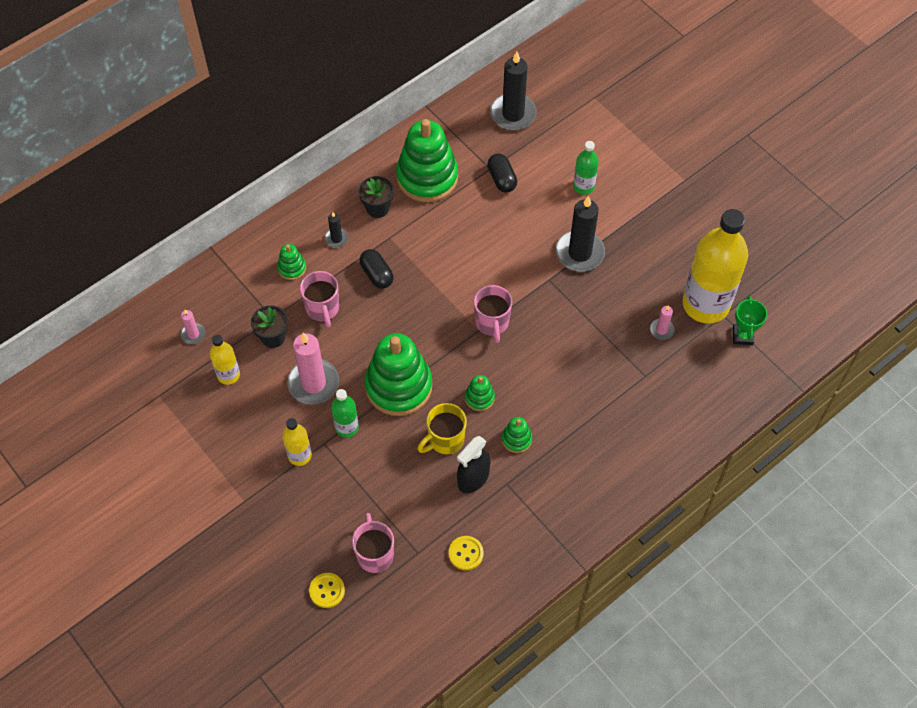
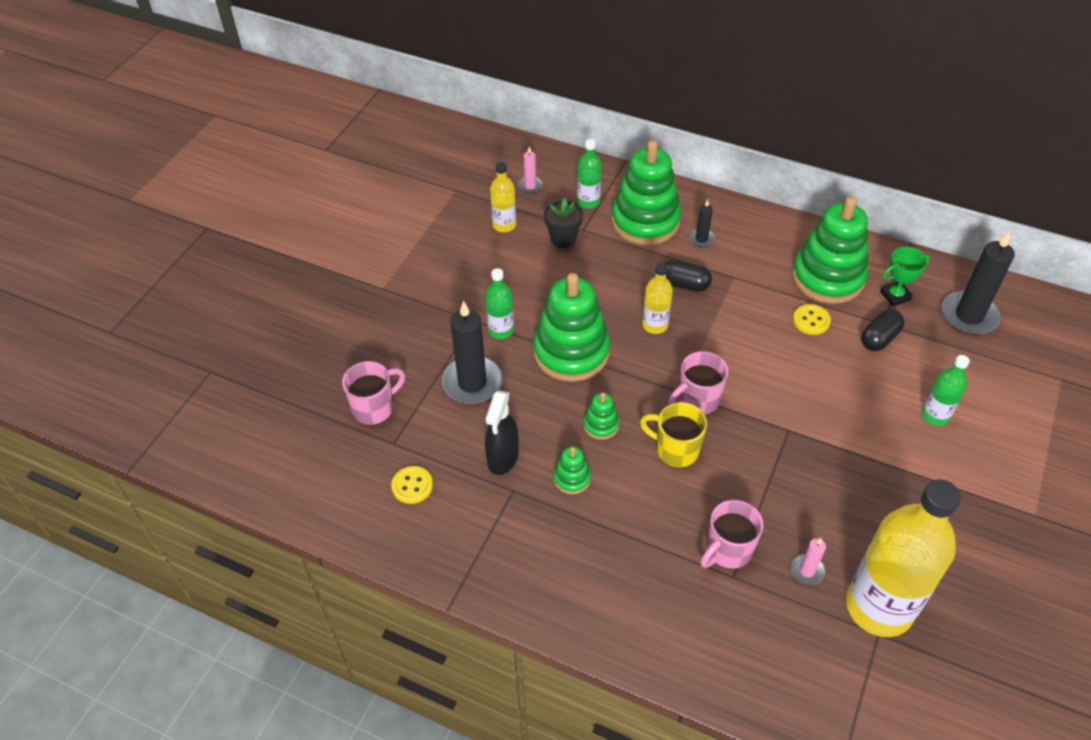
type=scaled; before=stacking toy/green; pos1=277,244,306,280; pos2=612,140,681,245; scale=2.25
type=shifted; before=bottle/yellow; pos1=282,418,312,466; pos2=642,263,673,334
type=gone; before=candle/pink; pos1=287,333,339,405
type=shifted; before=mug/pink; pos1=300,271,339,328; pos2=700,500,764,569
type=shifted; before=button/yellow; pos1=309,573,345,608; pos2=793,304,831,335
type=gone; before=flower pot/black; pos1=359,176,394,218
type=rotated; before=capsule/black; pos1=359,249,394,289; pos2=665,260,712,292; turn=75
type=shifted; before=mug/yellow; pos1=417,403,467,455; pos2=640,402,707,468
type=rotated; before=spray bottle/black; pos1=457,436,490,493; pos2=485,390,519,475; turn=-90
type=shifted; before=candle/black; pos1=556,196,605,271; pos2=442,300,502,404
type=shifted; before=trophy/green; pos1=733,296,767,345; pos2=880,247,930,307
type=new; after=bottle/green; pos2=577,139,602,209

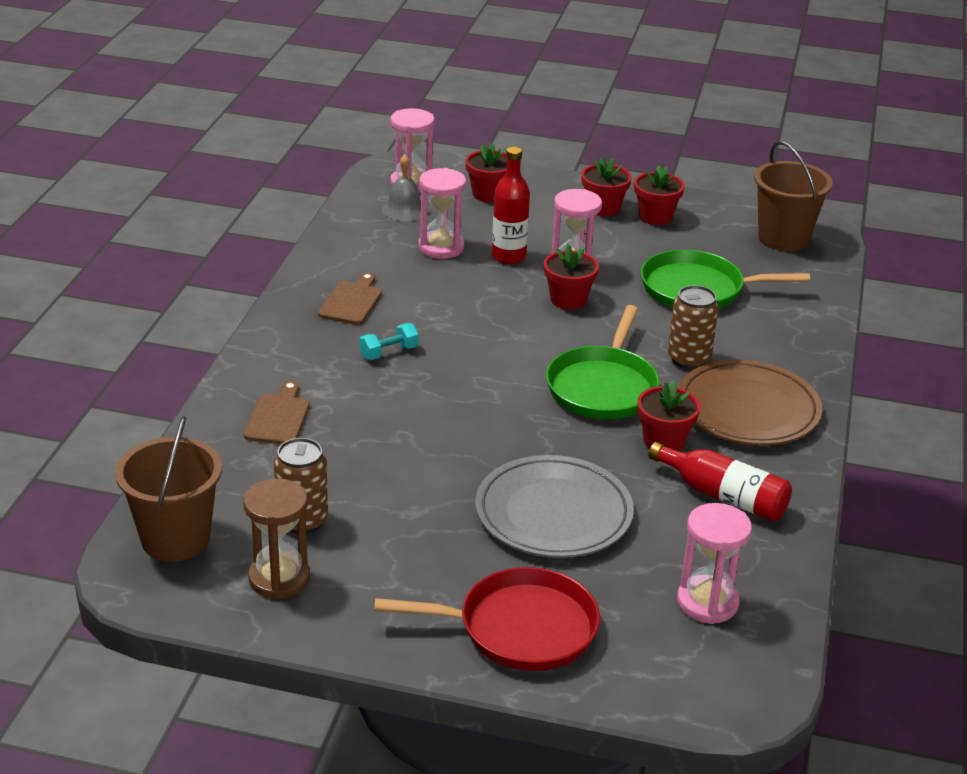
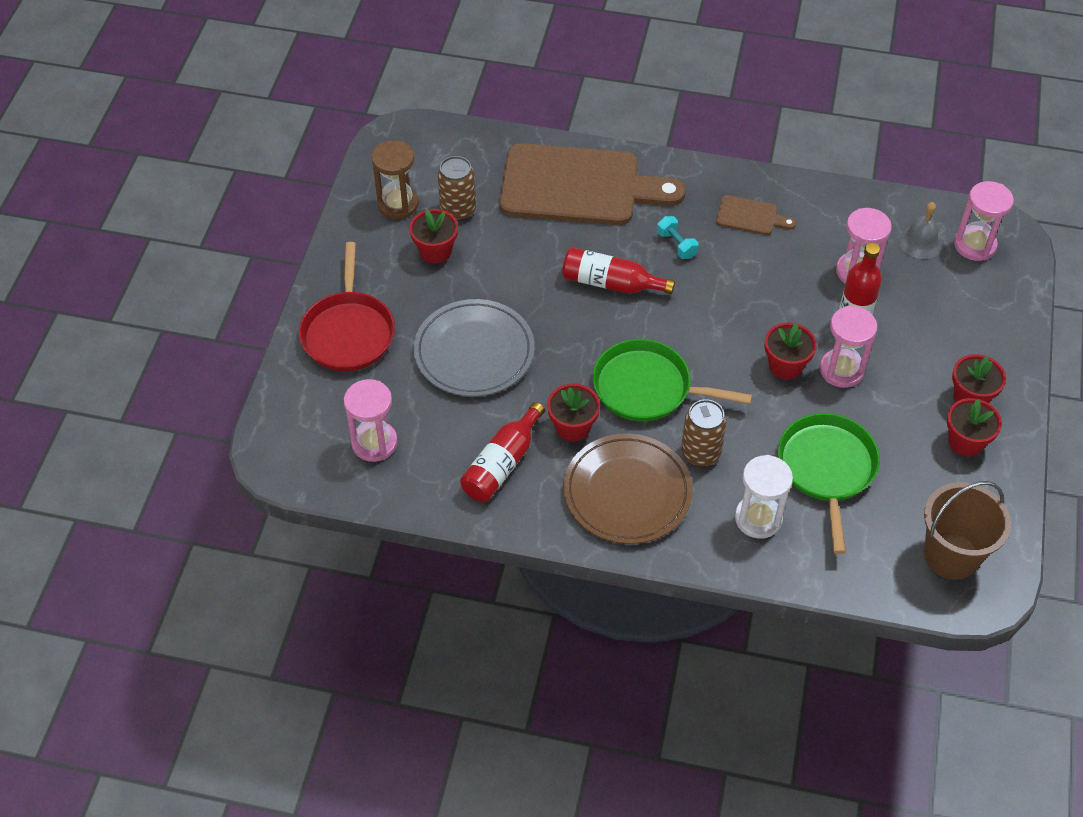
type=gone; before=bucket/brown; pos1=115,416,222,562
type=scaled; before=cutting board/brown; pos1=244,381,310,444; pos2=499,143,686,225; scale=2.36
type=shifted; before=flower pot/red; pos1=466,143,507,202; pos2=409,209,458,264
type=new; after=bottle/red; pos2=562,247,675,294
type=new; after=hourglass/white; pos2=735,455,793,539

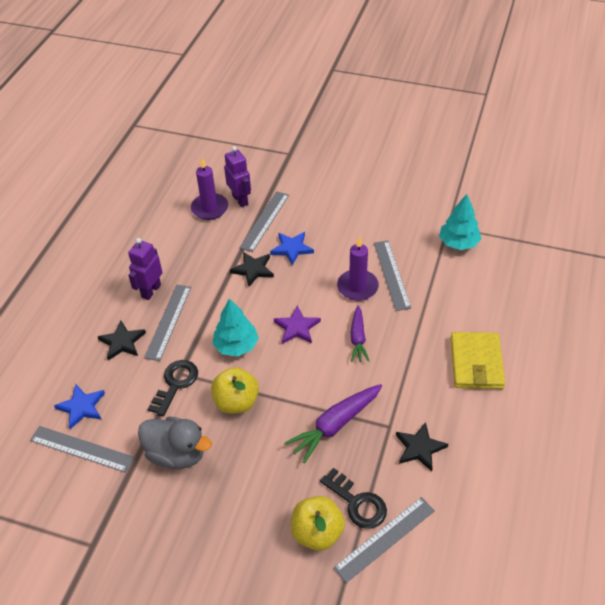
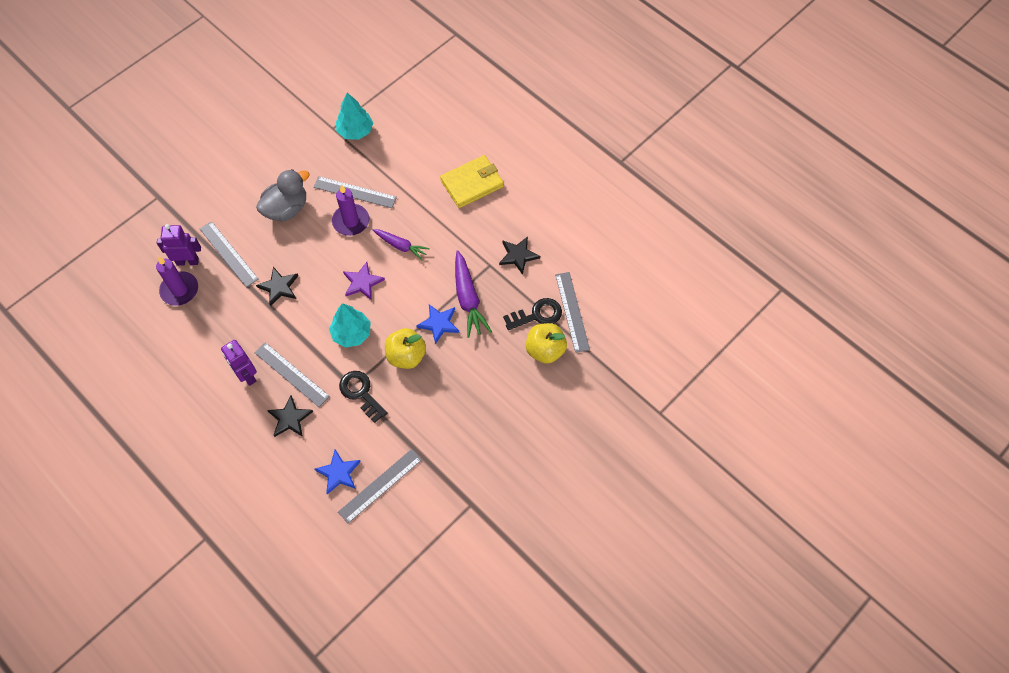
type=shifted; before=duck/grey; pos1=138,417,212,469; pos2=256,169,310,222
type=shifted; before=star/blue; pos1=270,232,314,266; pos2=416,304,459,344
type=rotated; before=wallet/yellow; pos1=451,332,505,389; pos2=440,155,504,208; turn=-60

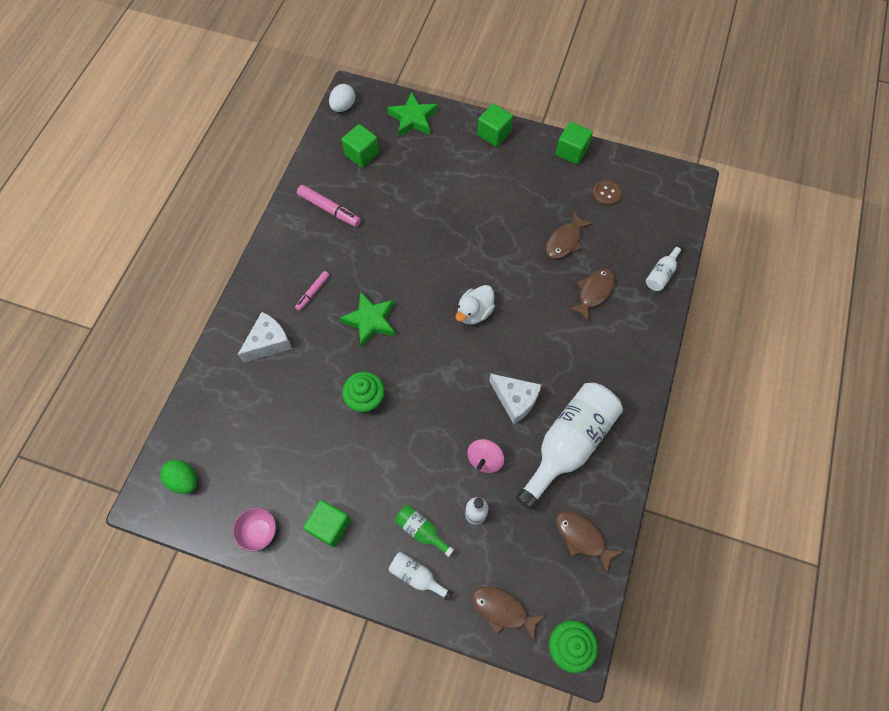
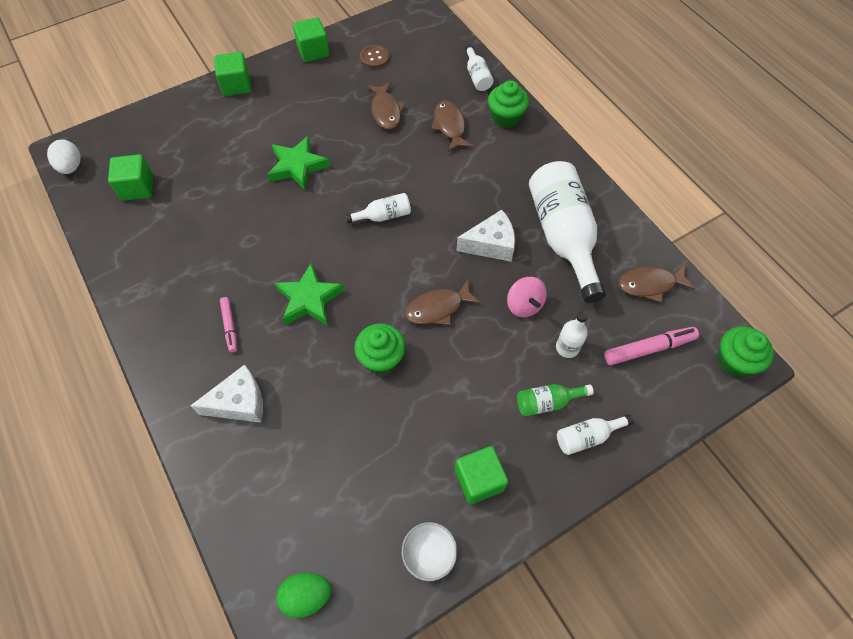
type=repainted; before=bowl/pink; after=bowl/white; pos1=233,507,276,551; pos2=402,522,457,581
type=rotated; before=cheese/white; pos1=237,312,292,363; pos2=190,365,263,423; turn=75
type=shifted; before=marker/pink; pos1=297,185,361,227; pos2=604,327,699,365
type=shifted; before=star/green; pos1=387,92,438,137; pos2=267,136,330,190
type=swapped; before=duck/white; after=bottle/white; pos1=456,285,495,325; pos2=345,193,411,223
type=shifted; before=fish/brown; pos1=472,586,546,643; pos2=405,280,481,325
type=new; after=cupcake/green; pos2=488,80,529,128

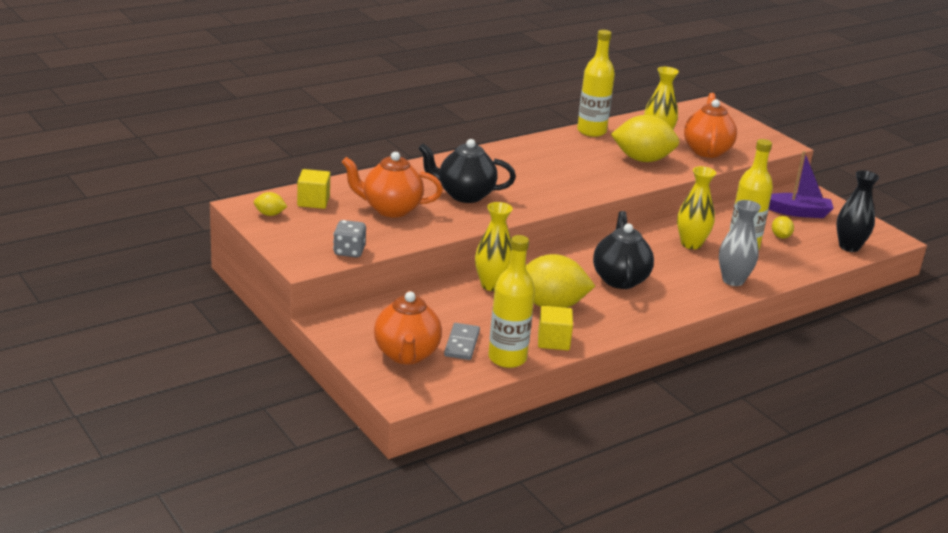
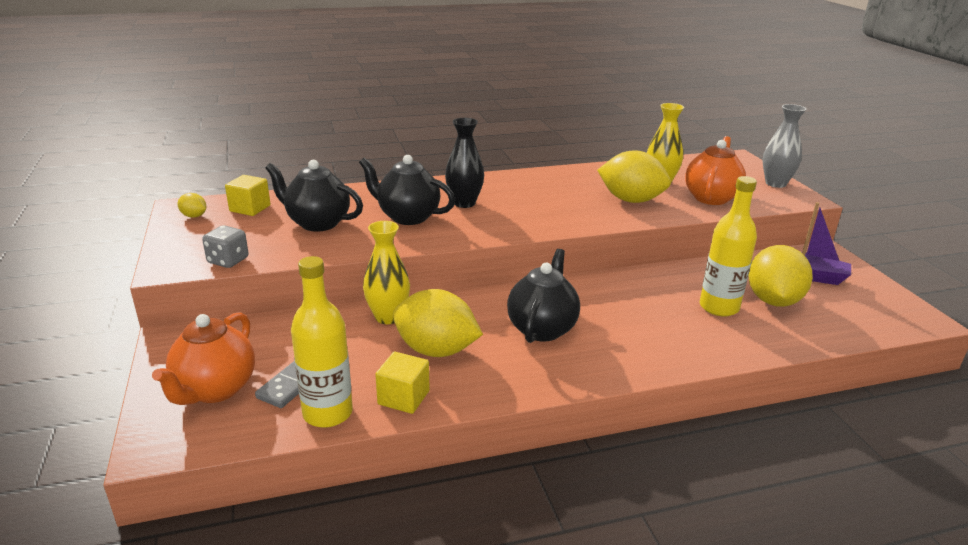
type=repainted; before=teapot/orange; after=teapot/black; pos1=342,152,443,218; pos2=265,160,363,232
type=gone; before=bottle/yellow; pos1=577,30,615,137
type=gone; before=vase/yellow; pos1=677,166,716,249
type=shifted; before=vase/grey; pos1=719,200,761,286; pos2=763,104,806,188
type=scaled; before=lemon/yellow; pos1=772,216,794,239; pos2=748,245,813,307; scale=2.25
type=shifted; before=vase/black; pos1=836,170,879,252; pos2=445,118,484,208

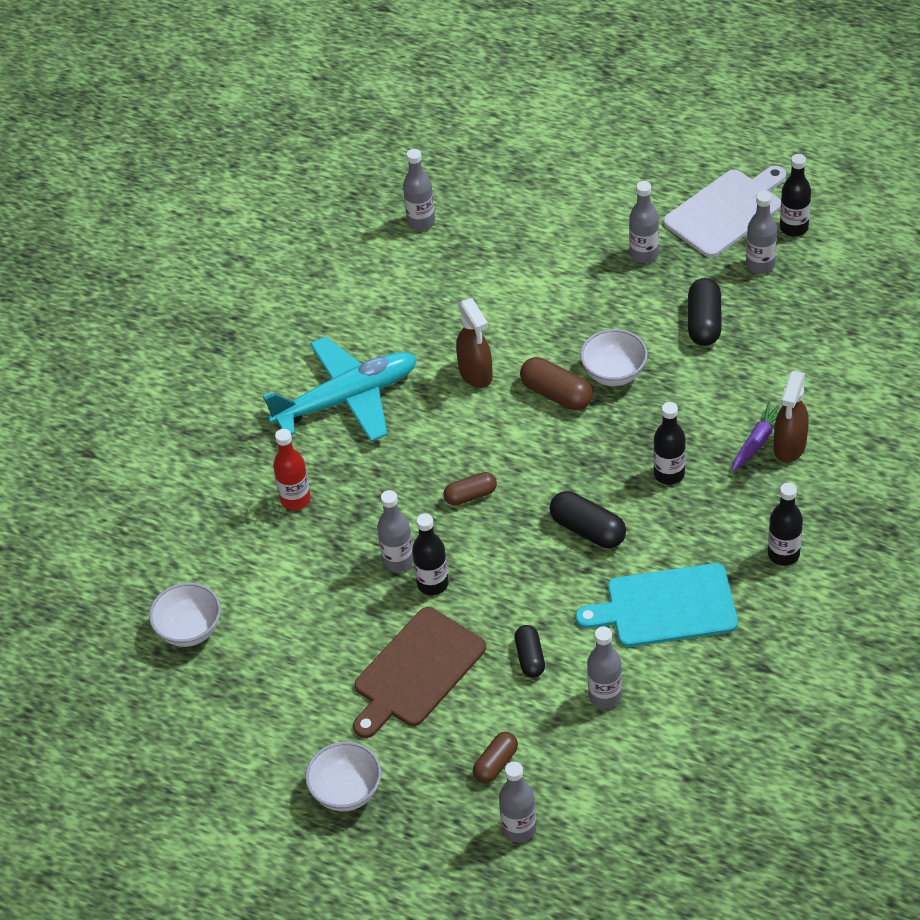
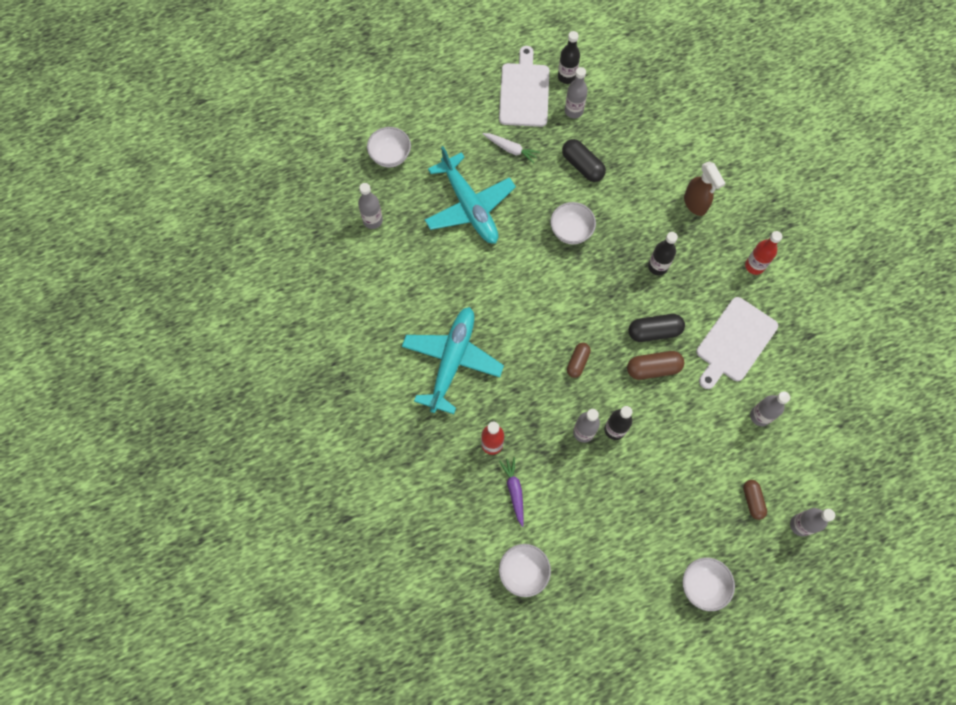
type=gone; before=cutting board/brown; pos1=353,607,486,738
type=gone; before=spray bottle/brown; pos1=456,298,493,388
type=gone; before=capsule/black; pos1=515,625,545,678
type=shifted; before=capsule/brown; pos1=520,357,593,410; pos2=627,351,684,380
type=repainted; before=cutting board/turquoise; after=cutting board/white; pos1=575,563,738,647; pos2=696,297,778,389
type=swapped; before=bottle/grey; after=carrot/white; pos1=629,181,659,263; pos2=483,133,540,163
type=shifted; before=carrot/purple; pos1=732,402,779,472; pos2=499,457,524,527
type=repainted; before=bottle/black; after=bottle/red; pos1=768,483,803,566; pos2=745,231,782,275
type=new; after=bowl/white; pos2=367,127,411,168
type=new; after=plane/turquoise; pos2=425,146,516,244

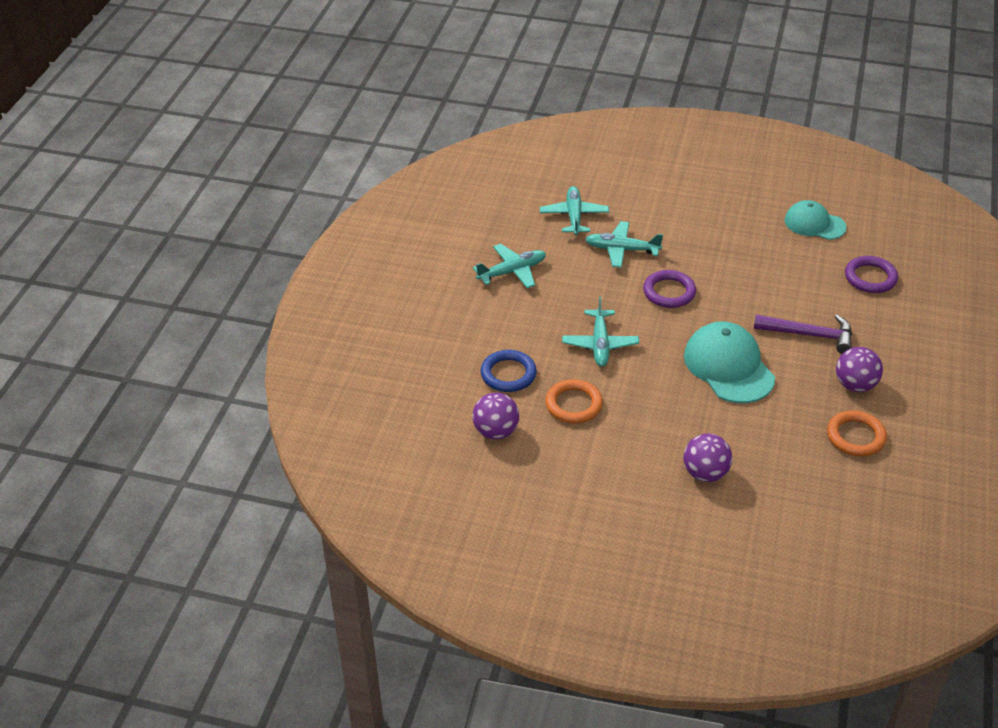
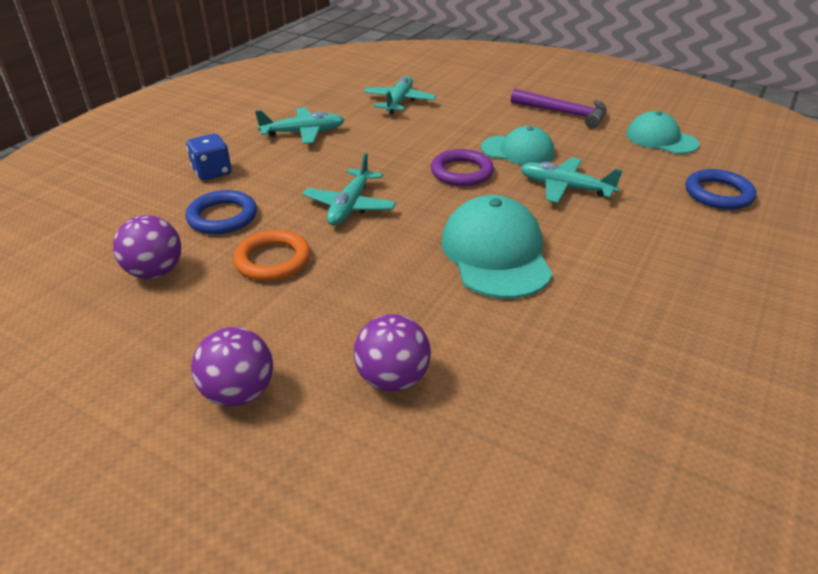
type=shifted; before=plane/turquoise; pos1=585,221,663,268; pos2=521,157,623,203
type=shifted; before=hammer/purple; pos1=754,315,852,354; pos2=511,89,607,129
type=gone; before=ring/orange; pos1=827,410,887,457
type=shifted; before=ball/purple; pos1=836,347,883,392; pos2=191,327,273,407
type=repainted; before=ring/purple; after=ring/blue; pos1=845,256,898,293; pos2=686,169,756,210
type=new; after=dice/blue; pos2=186,134,232,180
type=new; after=cap/turquoise; pos2=481,126,554,165

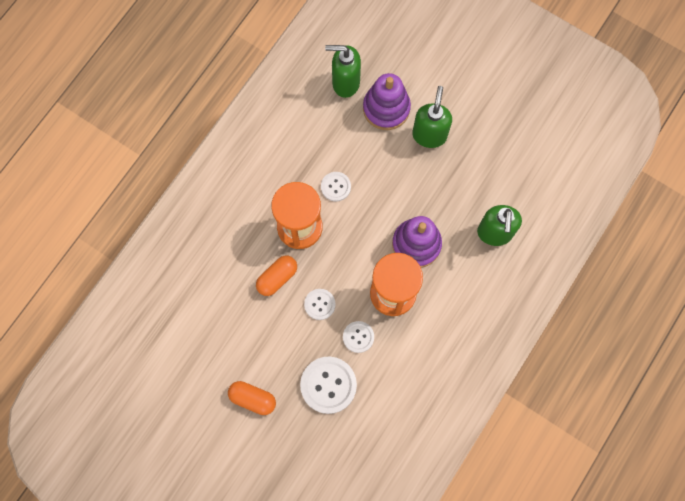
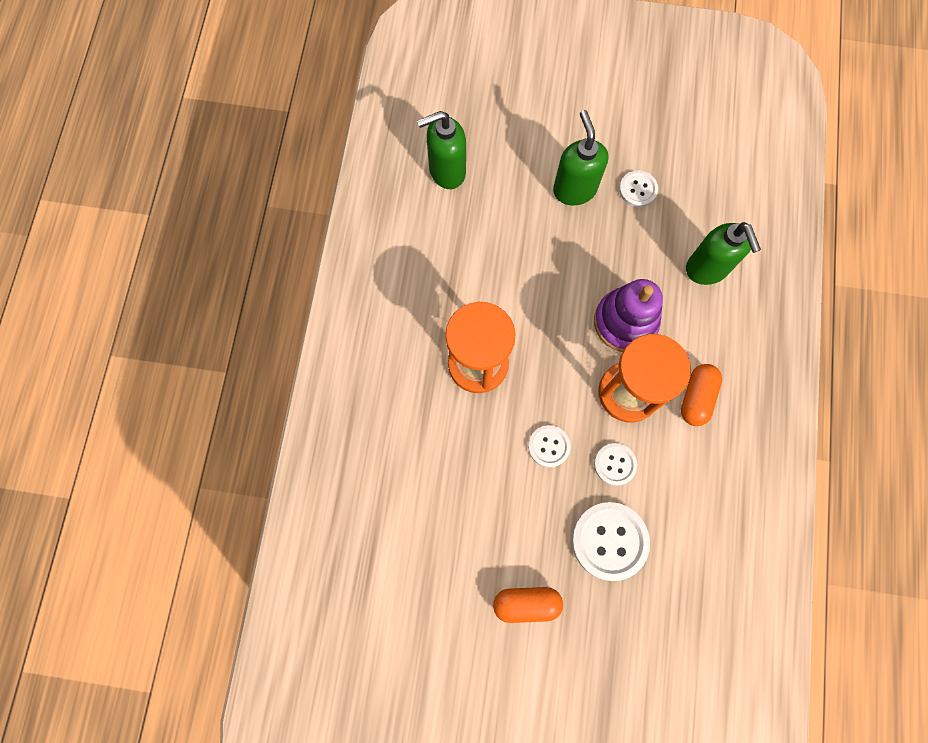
type=shifted; before=capsule/orange; pos1=256,256,297,296; pos2=681,364,722,426
type=shifted; before=button/white; pos1=321,172,351,202; pos2=619,170,658,207
type=gone; before=stacking toy/purple; pos1=363,73,411,130

